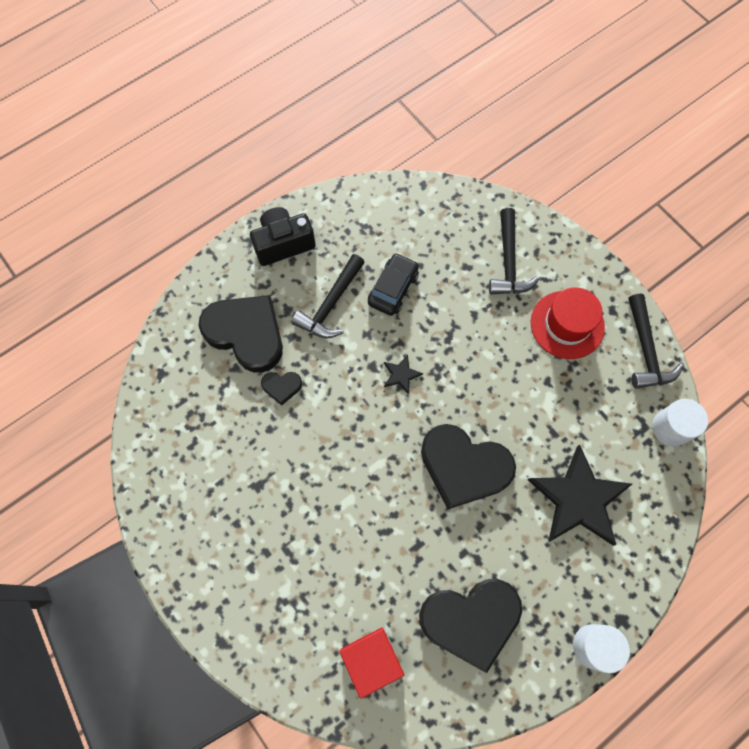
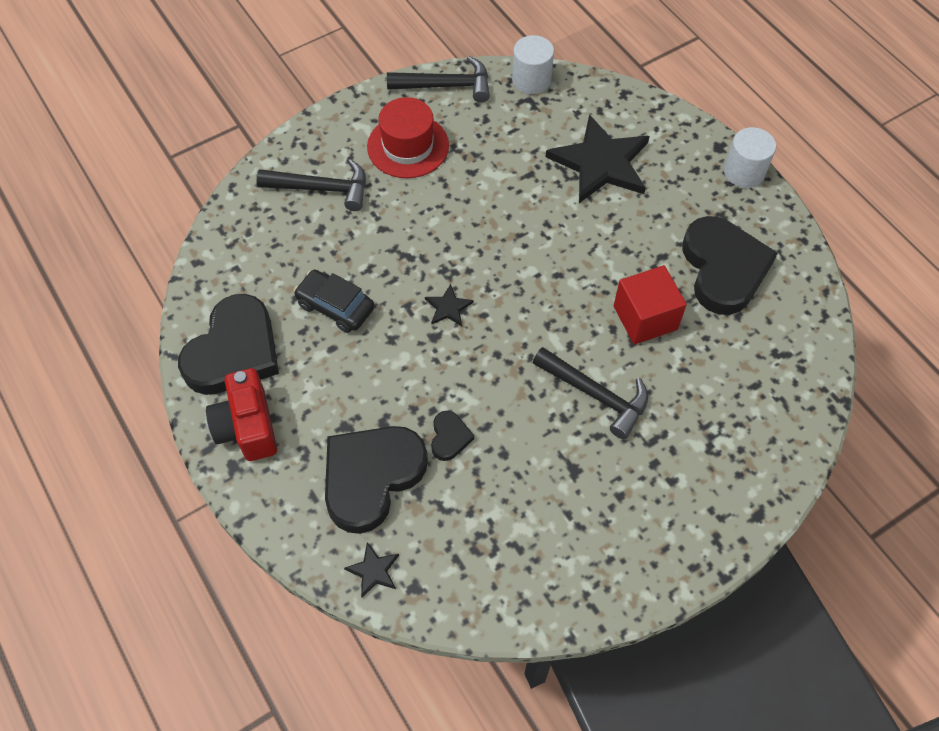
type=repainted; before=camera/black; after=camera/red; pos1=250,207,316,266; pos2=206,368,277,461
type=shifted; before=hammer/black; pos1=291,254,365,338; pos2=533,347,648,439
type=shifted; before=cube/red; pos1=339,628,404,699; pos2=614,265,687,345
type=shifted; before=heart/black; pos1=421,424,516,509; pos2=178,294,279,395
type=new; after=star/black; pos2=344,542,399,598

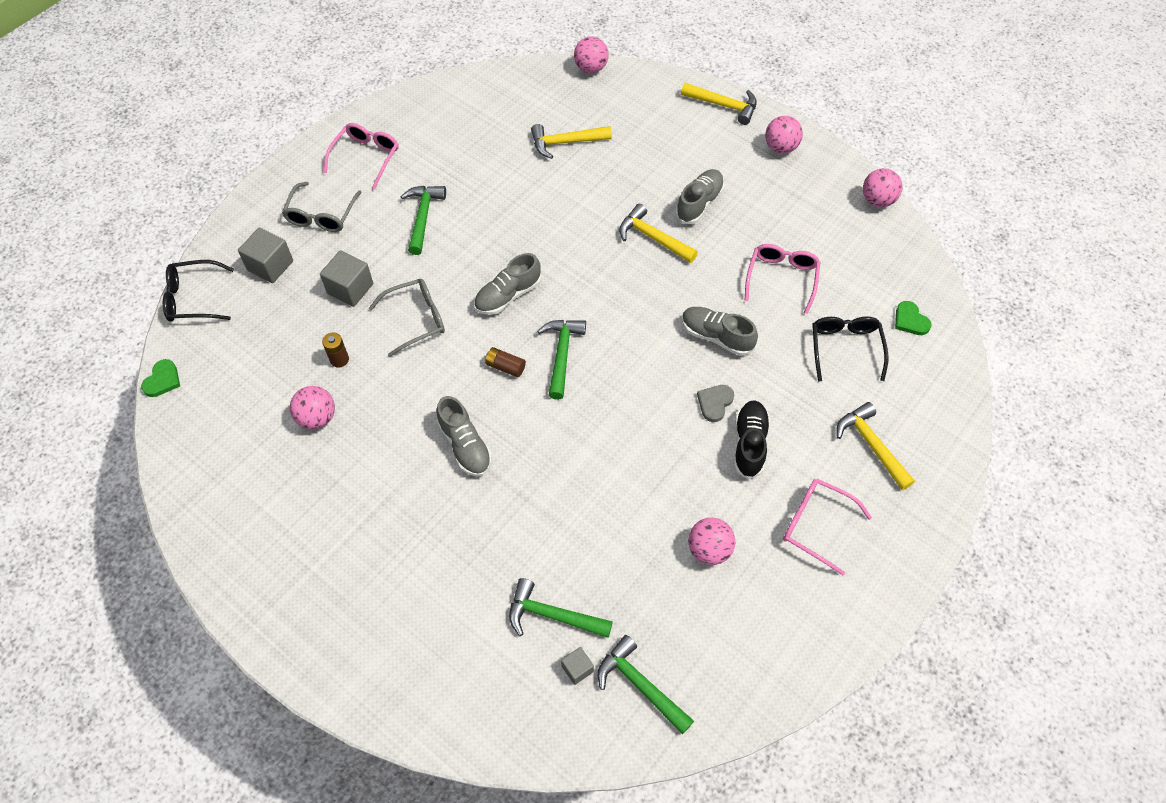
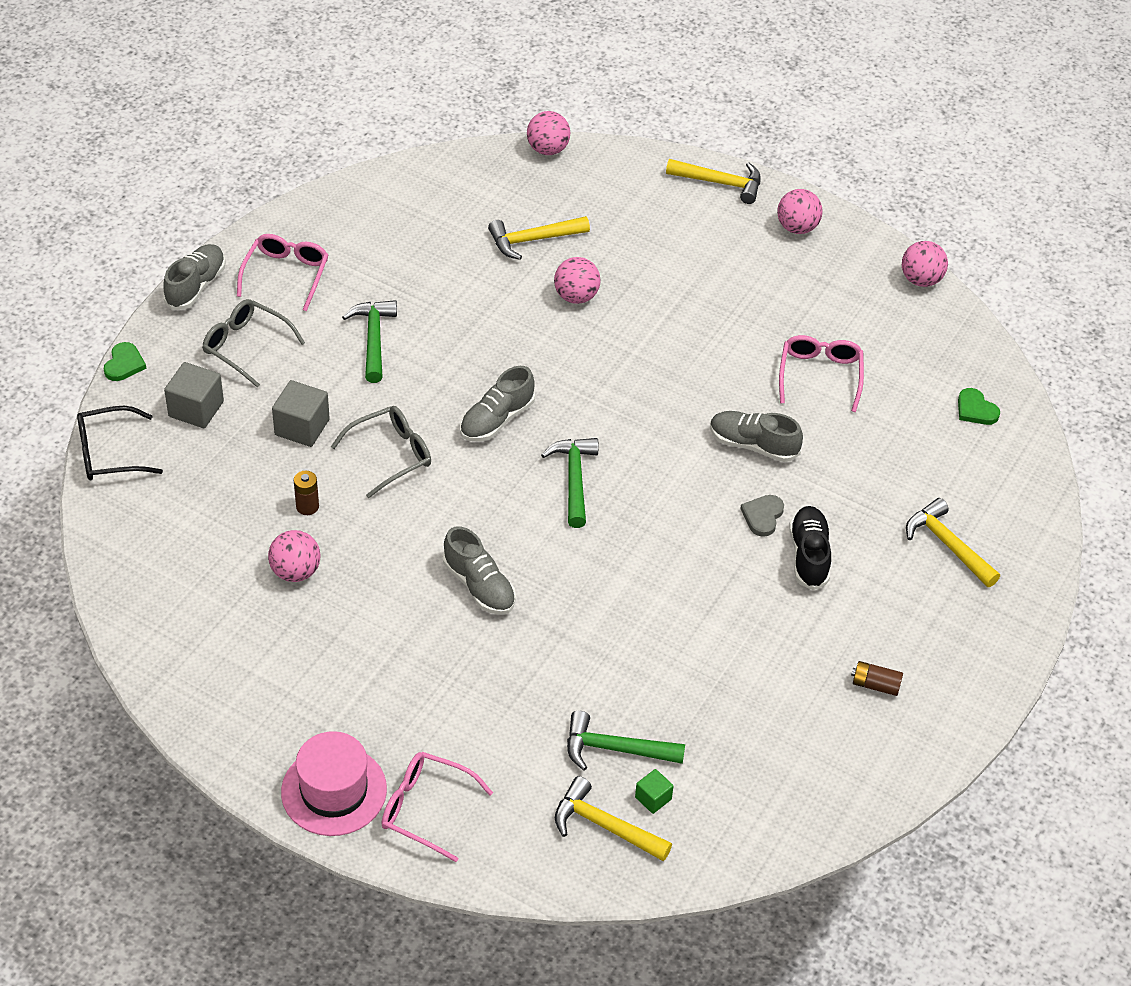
type=shifted; before=heart/green; pos1=141,359,180,397; pos2=104,342,146,381
type=rotated; before=glasses/grey; pos1=282,182,362,232; pos2=203,299,305,387; turn=120
type=shifted; before=battery/brown; pos1=485,347,526,377; pos2=851,661,903,696
type=repainted; before=cube/grey; after=cube/green; pos1=561,647,594,685; pos2=635,769,673,814
type=gone; before=hammer/green; pos1=598,635,694,734
type=shifted; before=hammer/yellow; pos1=619,204,698,263; pos2=555,776,672,861
type=shifted; before=shoe/grey; pos1=675,169,724,224; pos2=163,244,226,310
type=shifted; before=ball/pink; pos1=688,518,735,565; pos2=554,257,601,304
type=shifted; before=glasses/pink; pos1=783,479,872,575; pos2=381,752,493,862
type=gone; before=glasses/black; pos1=812,316,889,381
type=new; after=hat/pink; pos2=281,731,387,836

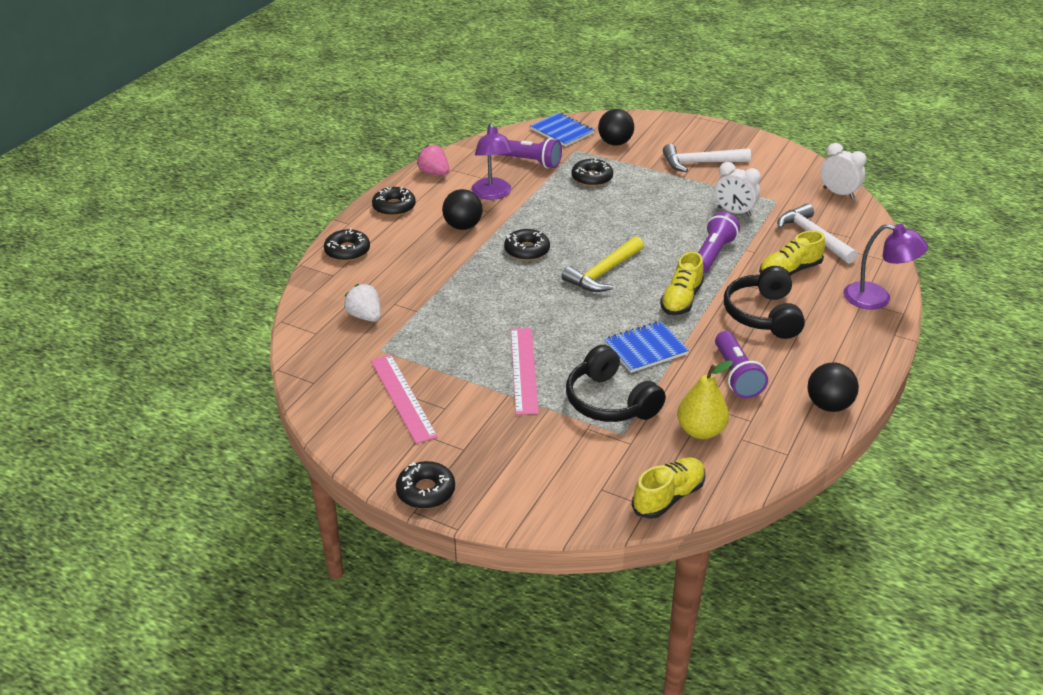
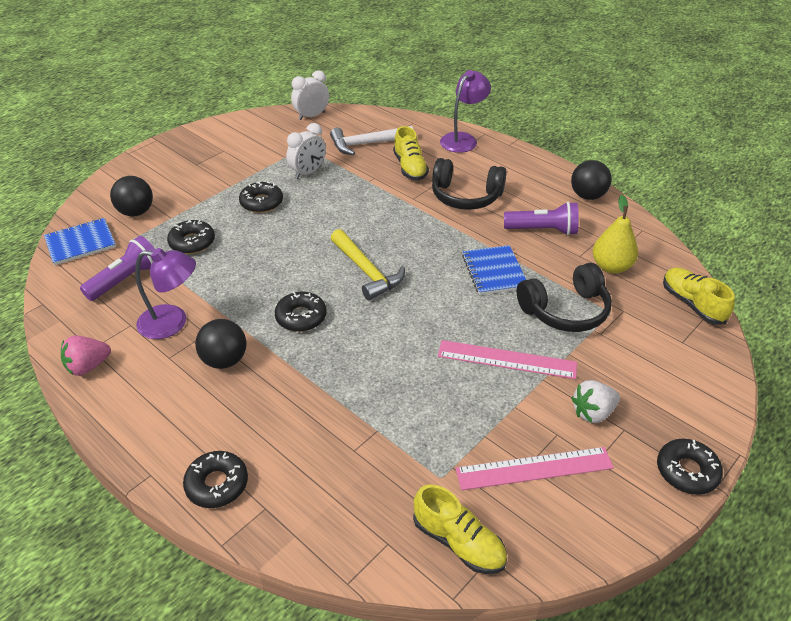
type=shifted; before=strawberry/white; pos1=344,284,381,322; pos2=571,380,620,423
type=shifted; before=donut/black; pos1=372,187,416,216; pos2=239,182,283,213
type=shifted; before=shoe/yellow; pos1=660,252,704,315; pos2=413,484,507,574
type=gone; before=hammer/white; pos1=663,144,751,172
type=gone; before=flashlight/purple; pos1=698,212,740,273

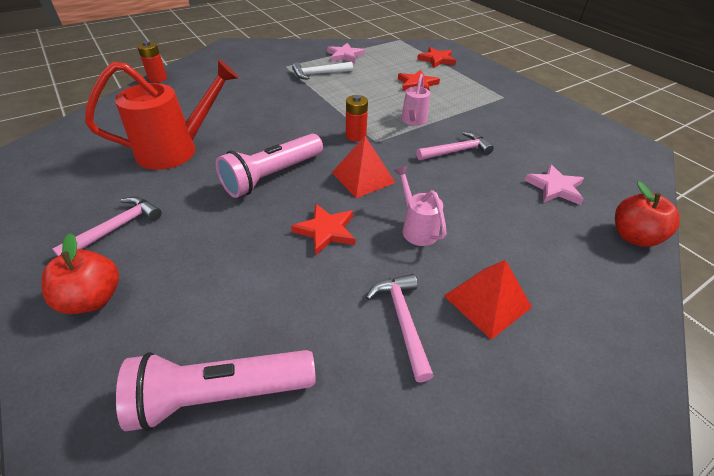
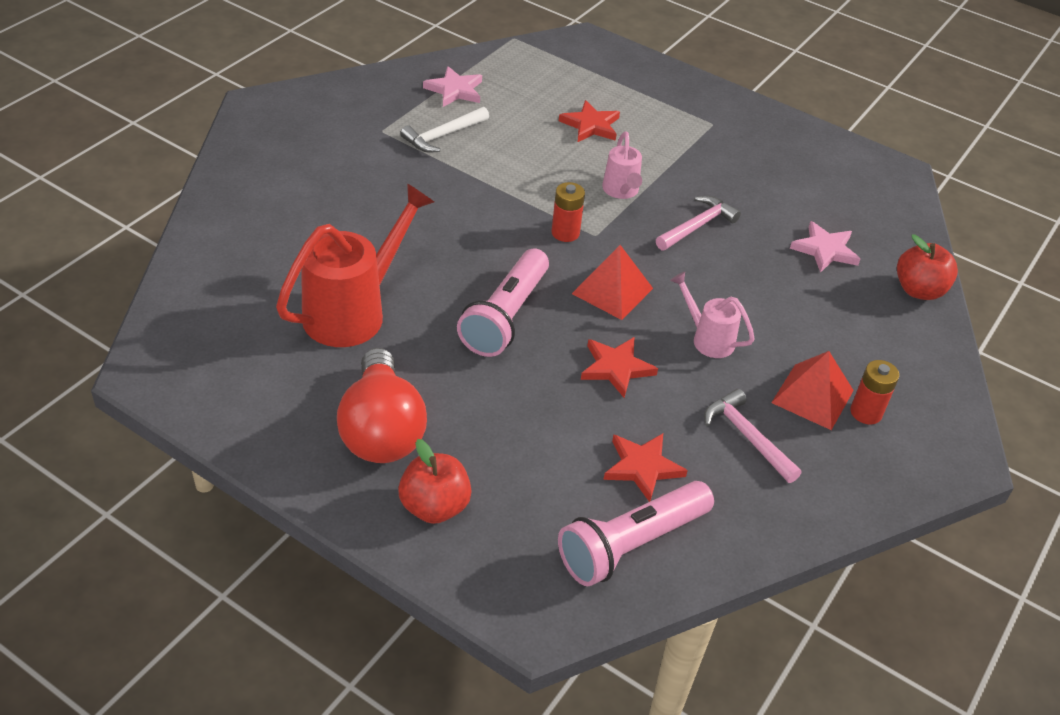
type=swapped; before=hammer/pink; after=light bulb/red; pos1=52,197,162,256; pos2=337,348,427,463
type=shifted; before=battery/red; pos1=137,41,167,83; pos2=850,360,899,425
type=shifted; before=star/red; pos1=417,47,456,68; pos2=603,434,688,502

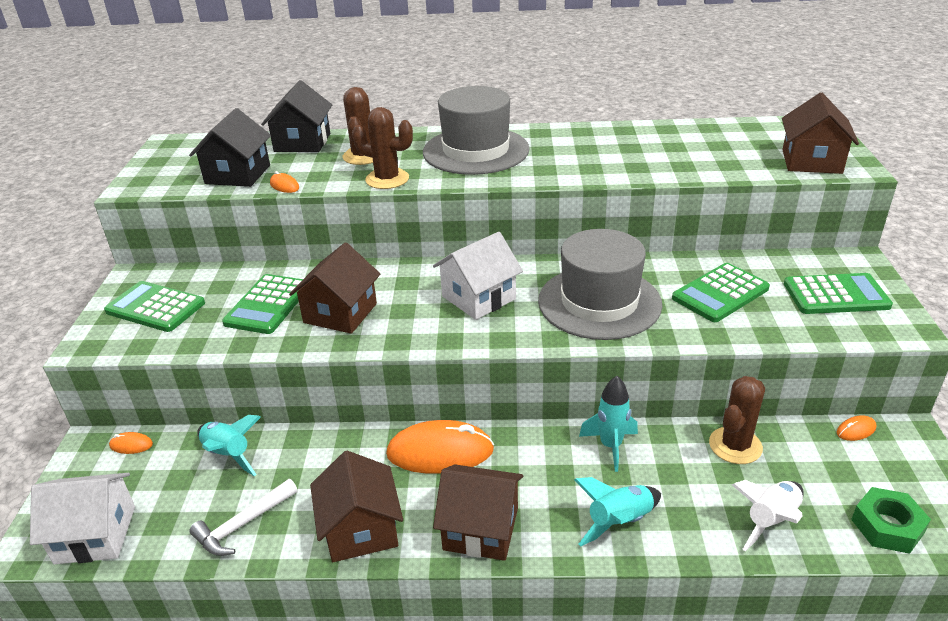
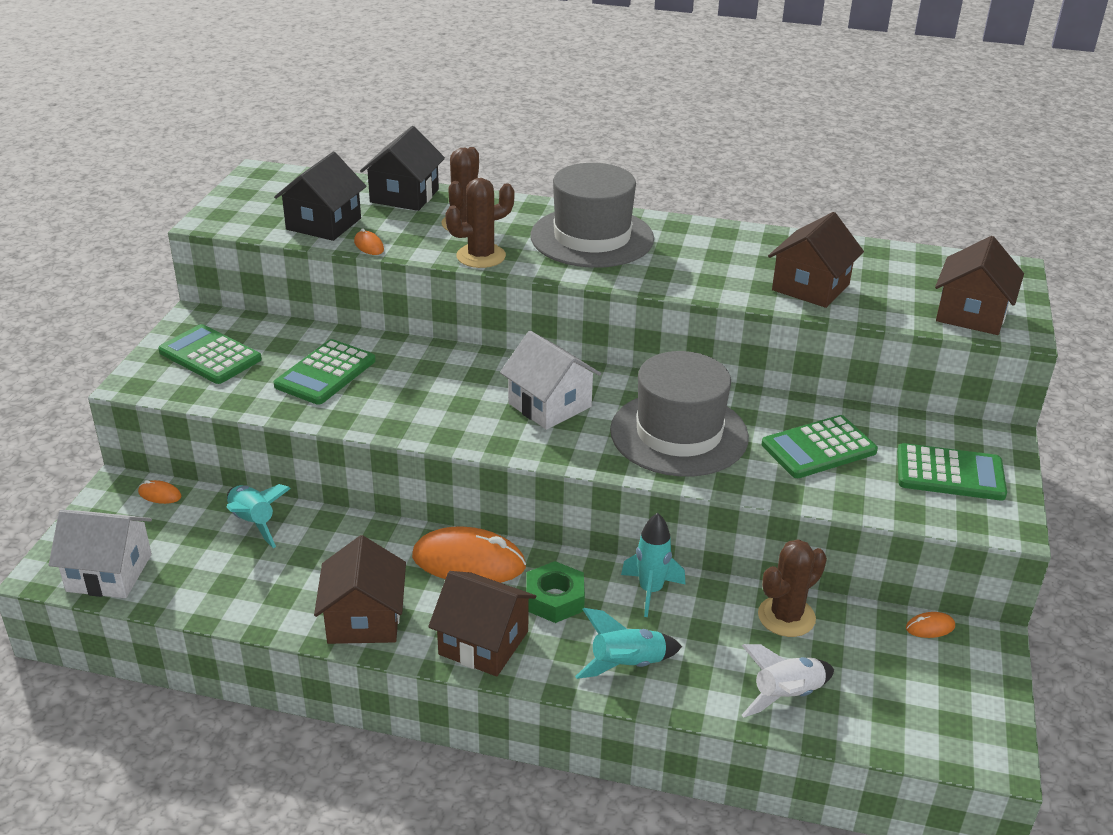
type=gone; before=hammer/white; pos1=189,479,298,556
type=shifted; before=house/brown; pos1=289,242,380,334; pos2=768,212,864,308
type=rotated; before=cactus/brown; pos1=352,107,413,189; pos2=445,178,515,268; turn=-60
type=rotated; before=house/white; pos1=433,232,523,320; pos2=500,331,601,430; turn=75
type=shifted; before=nut/green; pos1=851,487,931,554; pos2=526,561,585,623

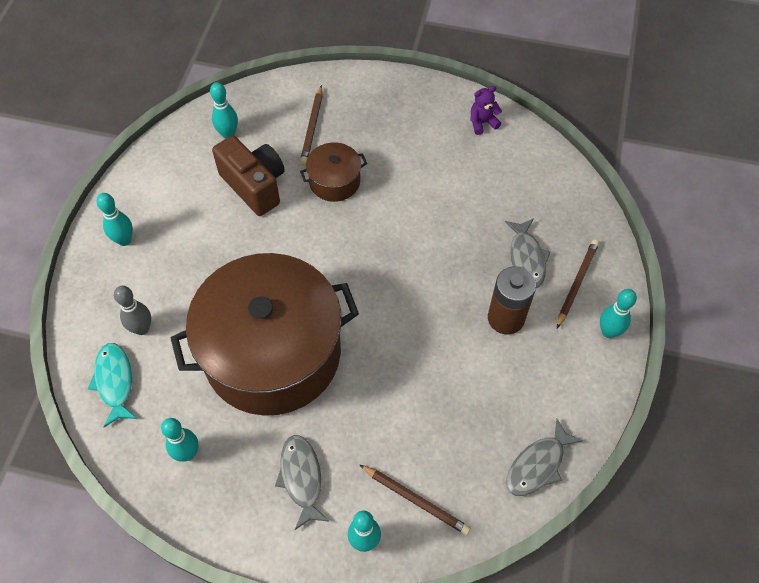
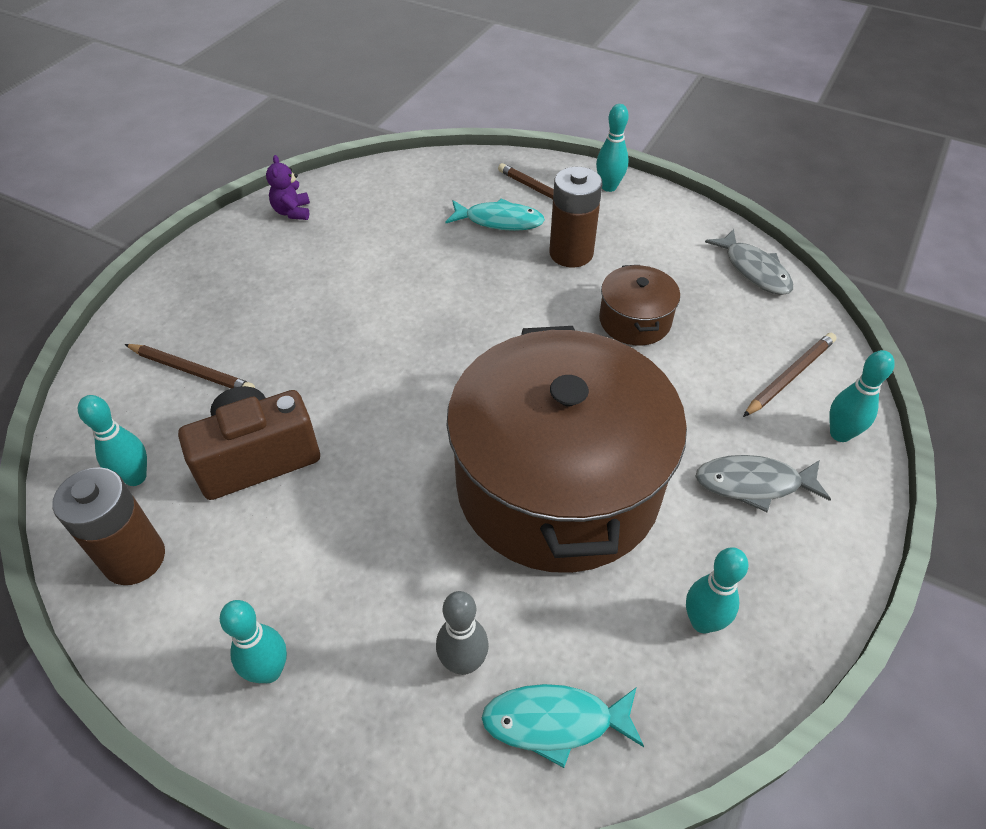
type=shifted; before=pot/brown; pos1=300,142,367,202; pos2=599,265,680,345
type=repainted; before=fish/grey; after=fish/turquoise; pos1=505,219,550,288; pos2=445,198,545,231
type=new; after=battery/brown; pos2=52,467,165,585

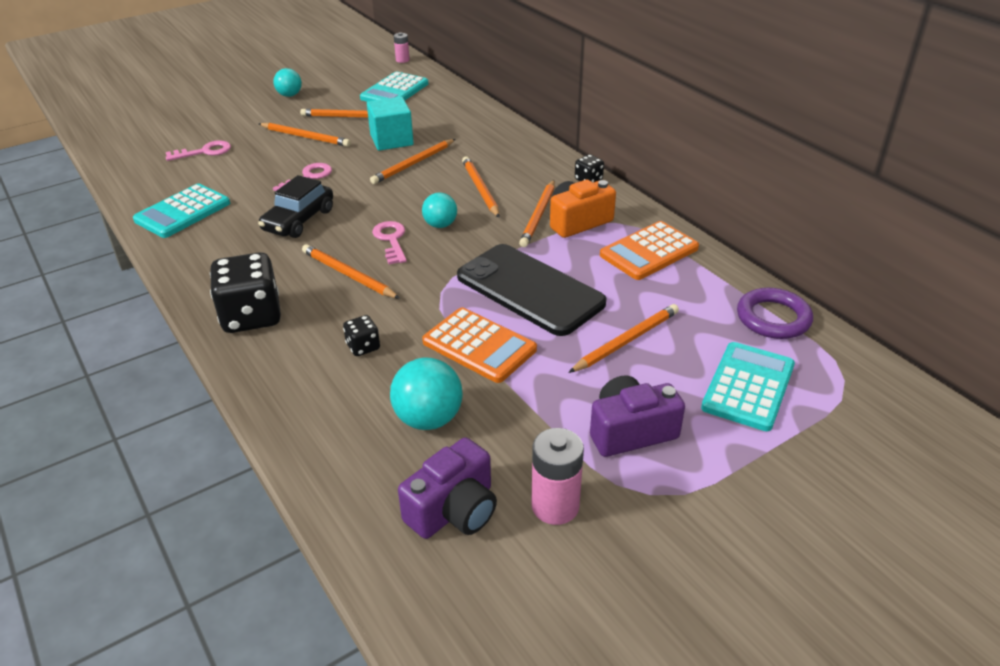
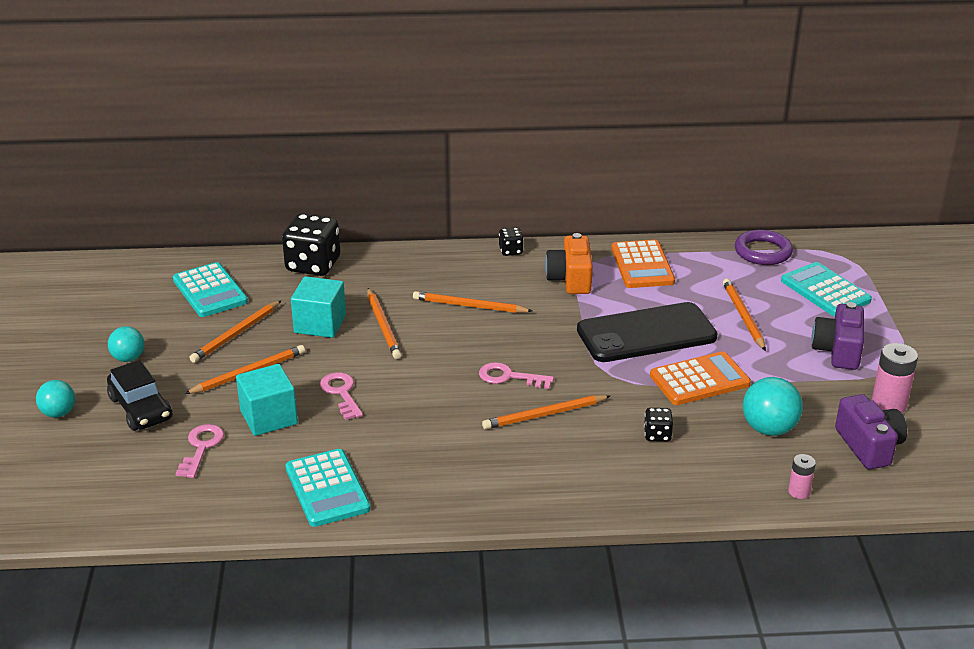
type=shifted; before=dice/black; pos1=210,252,281,333; pos2=282,214,340,276
type=shifted; before=car/black; pos1=258,175,333,238; pos2=107,360,173,431
type=shifted; before=battery/pink; pos1=394,32,410,63; pos2=788,454,816,499
type=shifted; before=ball/turquoise; pos1=422,193,457,228; pos2=36,380,75,418
type=gone; before=pencil/orange; pos1=519,180,555,247
type=new; after=cube/turquoise; pos2=236,364,298,436

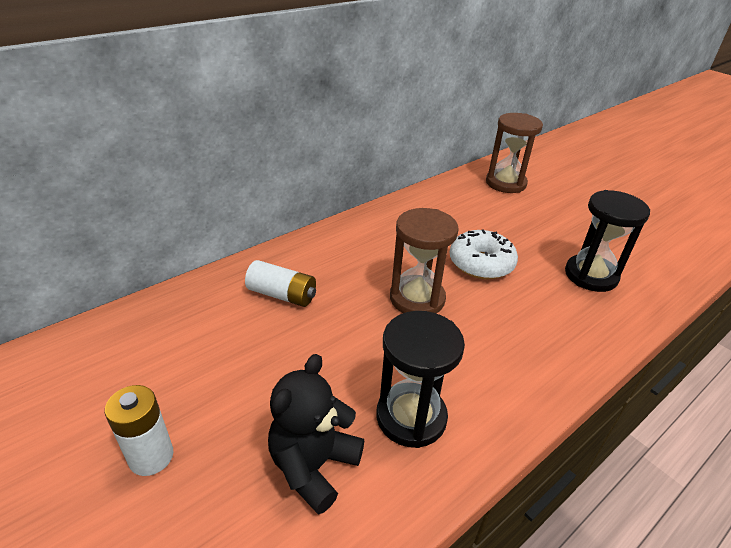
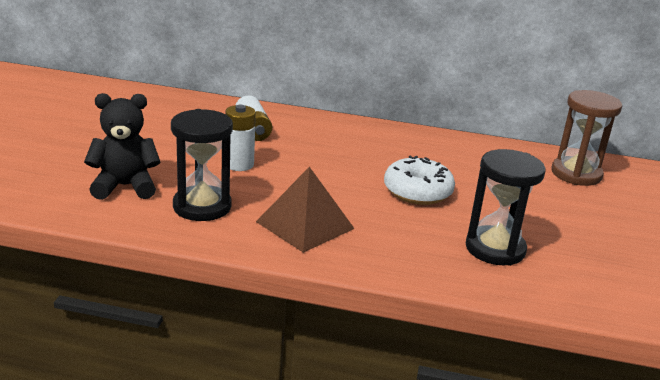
type=shifted; before=battery/white; pos1=105,385,173,476; pos2=225,105,256,171
type=gone; before=hourglass/brown; pos1=390,208,459,313
type=new; after=pyramid/brown; pos2=256,167,355,253

